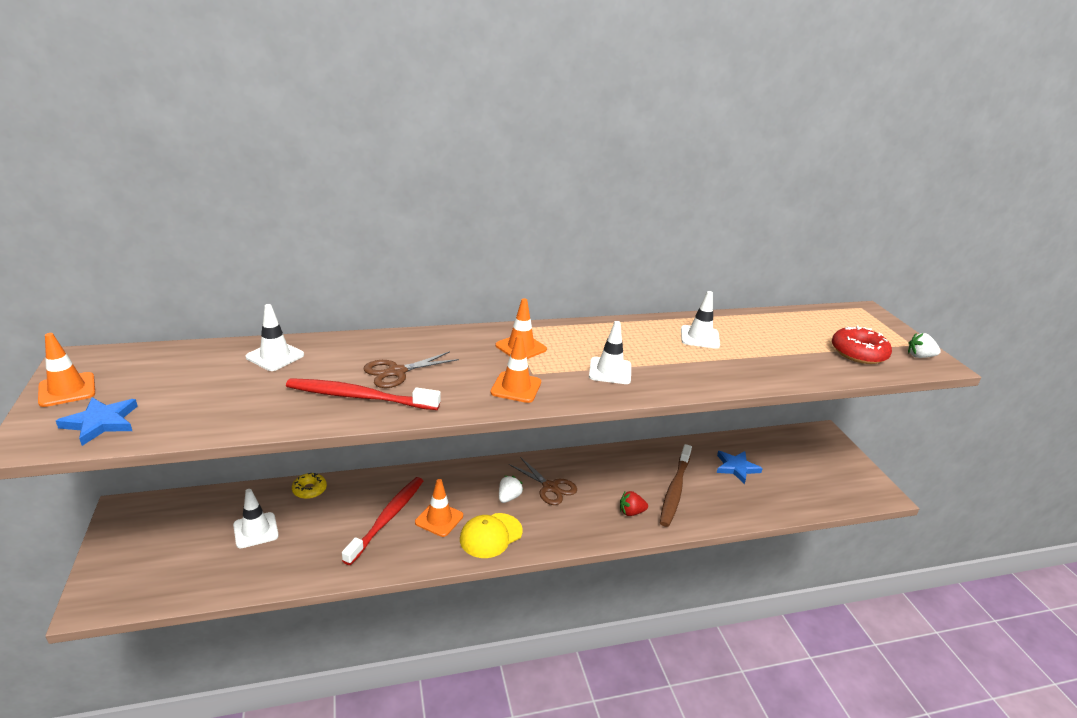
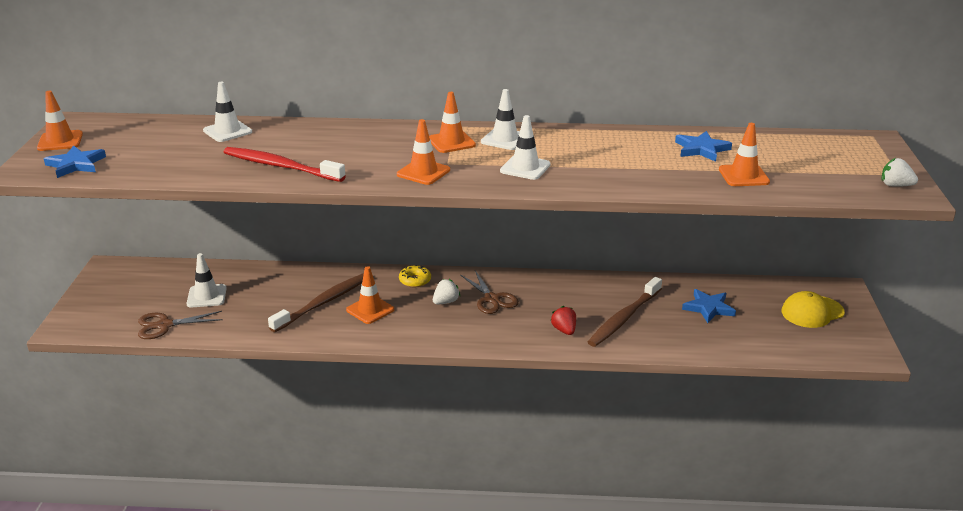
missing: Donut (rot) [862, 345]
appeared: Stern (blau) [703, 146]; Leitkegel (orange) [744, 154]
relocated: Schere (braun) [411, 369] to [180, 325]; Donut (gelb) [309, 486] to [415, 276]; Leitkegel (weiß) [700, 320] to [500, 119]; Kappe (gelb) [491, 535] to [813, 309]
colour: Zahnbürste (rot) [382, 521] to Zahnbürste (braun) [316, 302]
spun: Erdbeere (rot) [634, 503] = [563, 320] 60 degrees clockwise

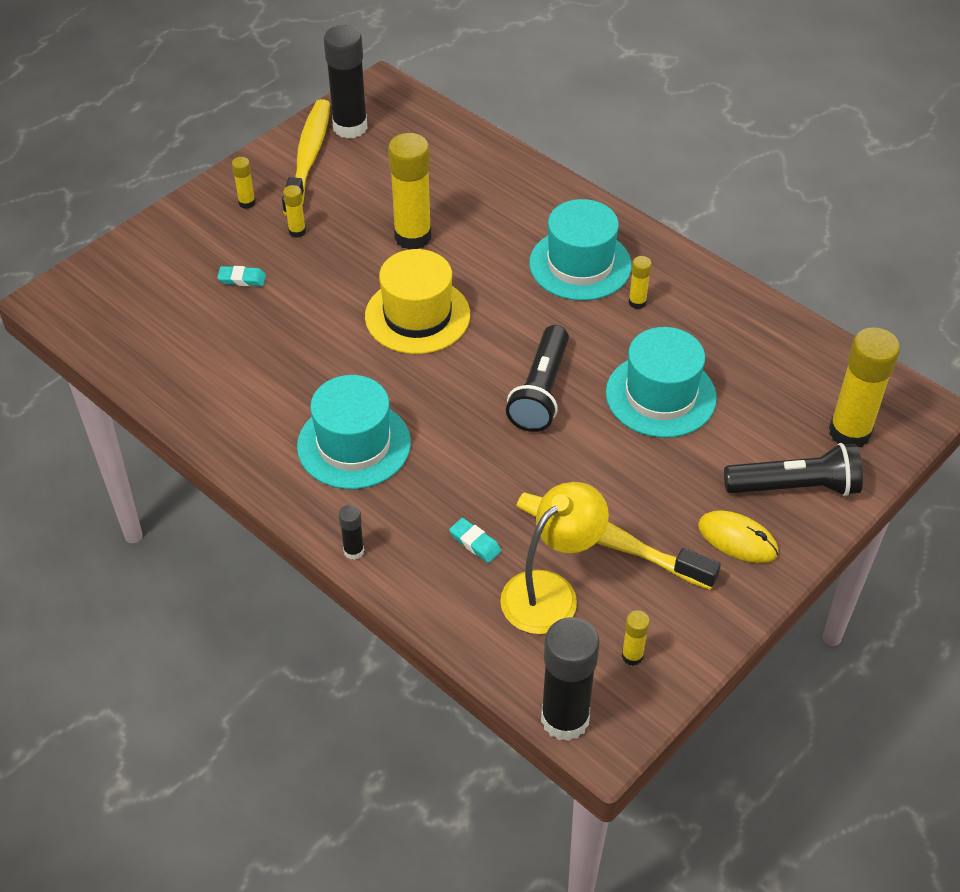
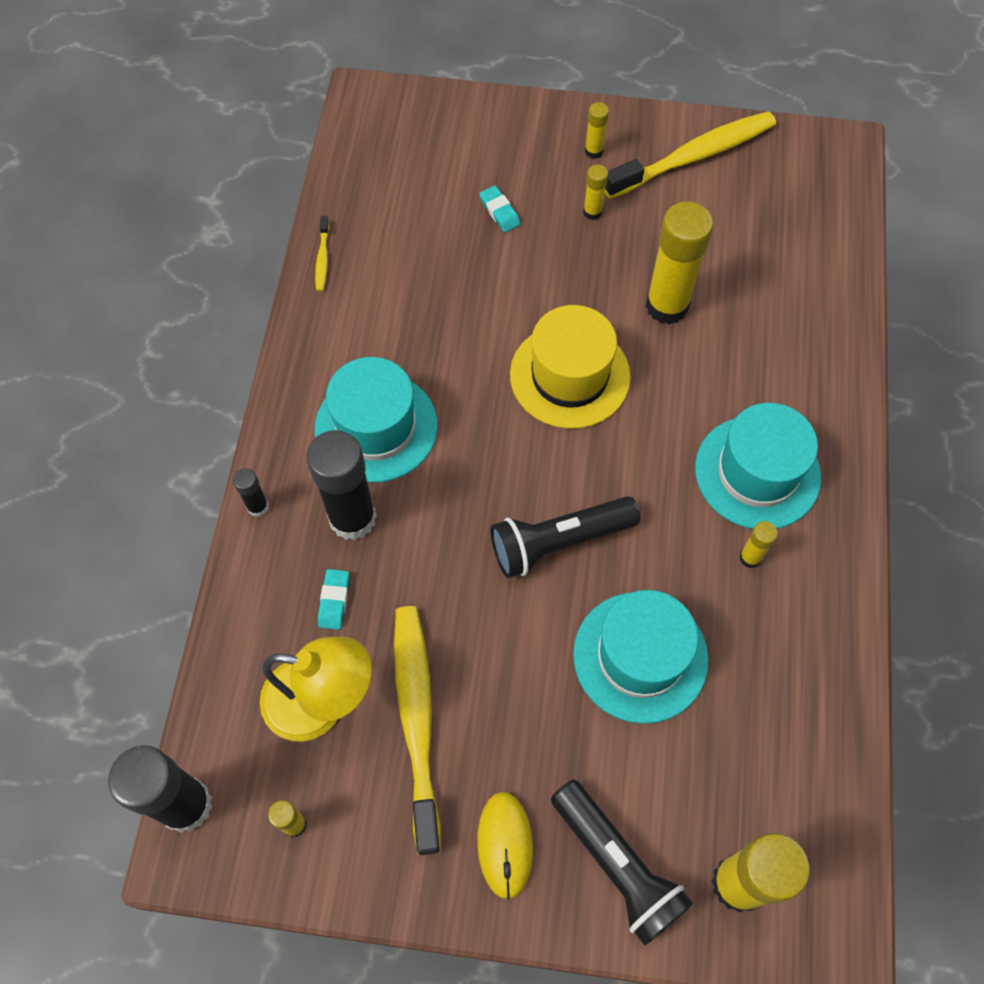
appeared: Zahnbürste (gelb) [322, 254]
relocated: Klebestift (schwarz) [346, 82] to [341, 485]

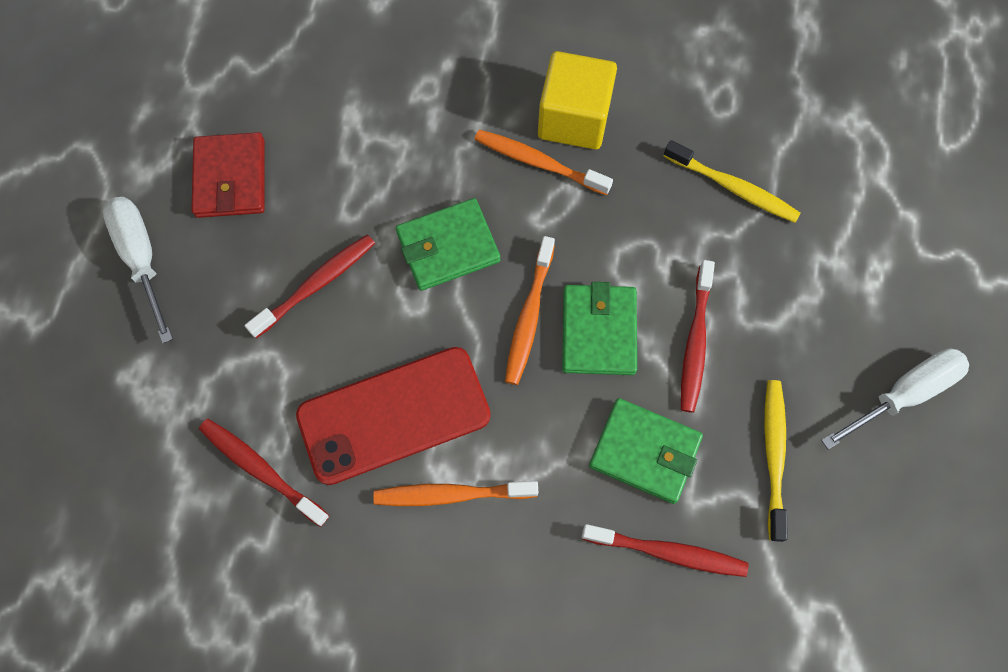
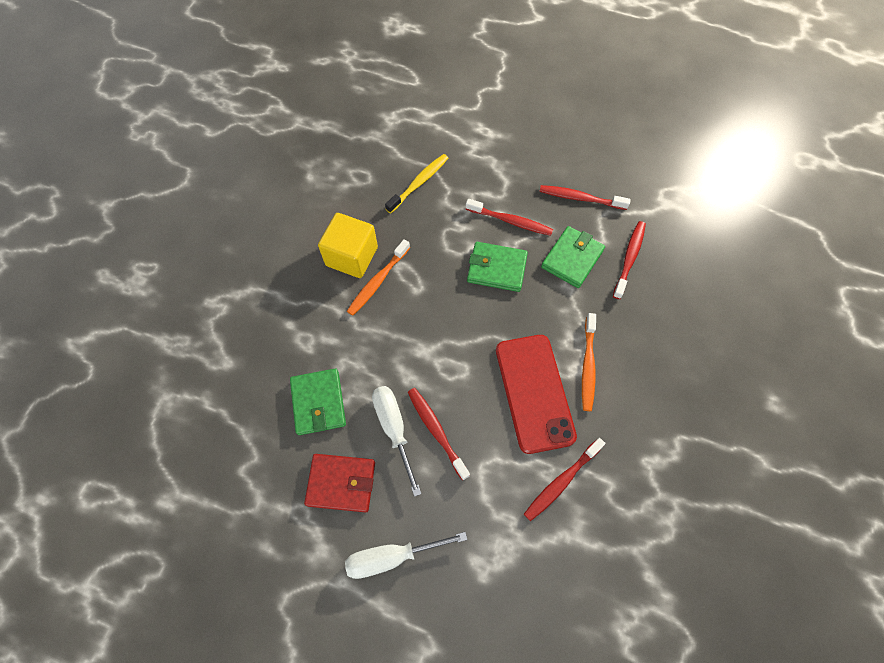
missing: Zahnbürste (orange) [530, 310]
relocated: Geldbörse (grün) [448, 244] to [318, 402]; Schraubenzieher (weiß) [895, 399] to [397, 441]
colour: Zahnbürste (gelb) [776, 461] to Zahnbürste (rot) [585, 197]

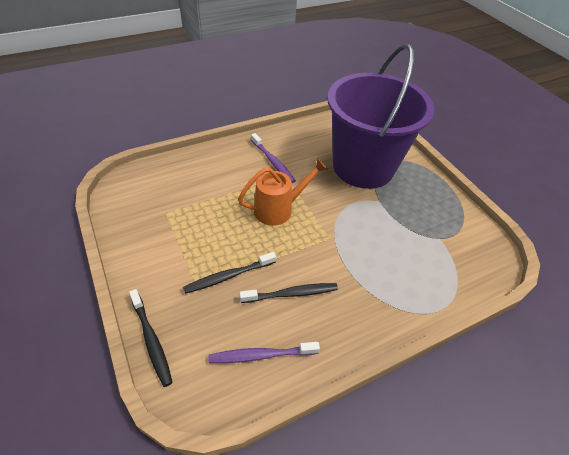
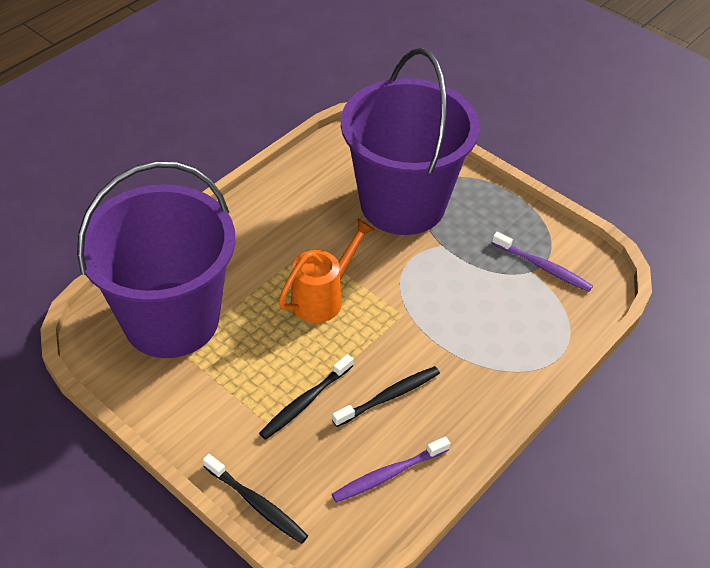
appeared: Eimer (lila) [156, 259]
relocated: Zahnbürste (lila) [273, 158] to [542, 262]

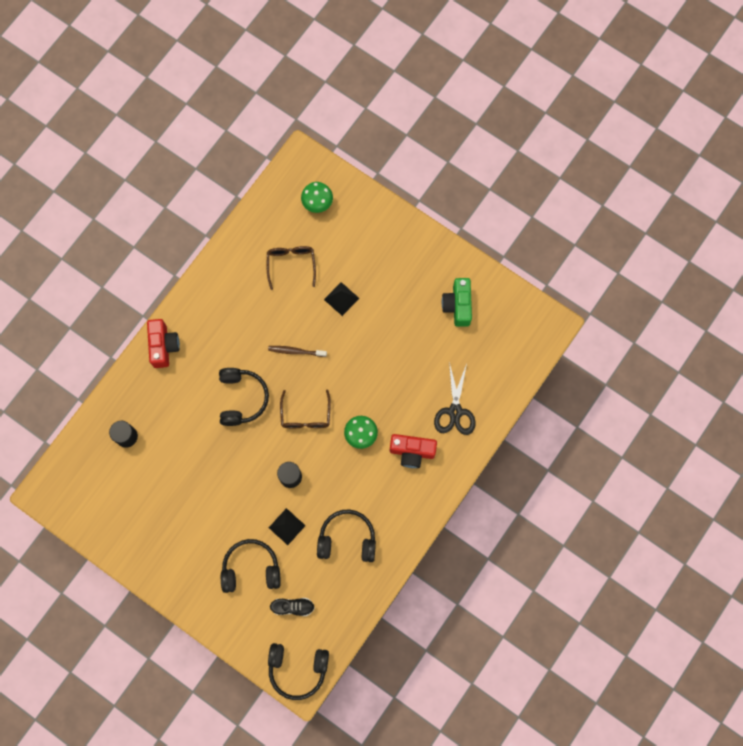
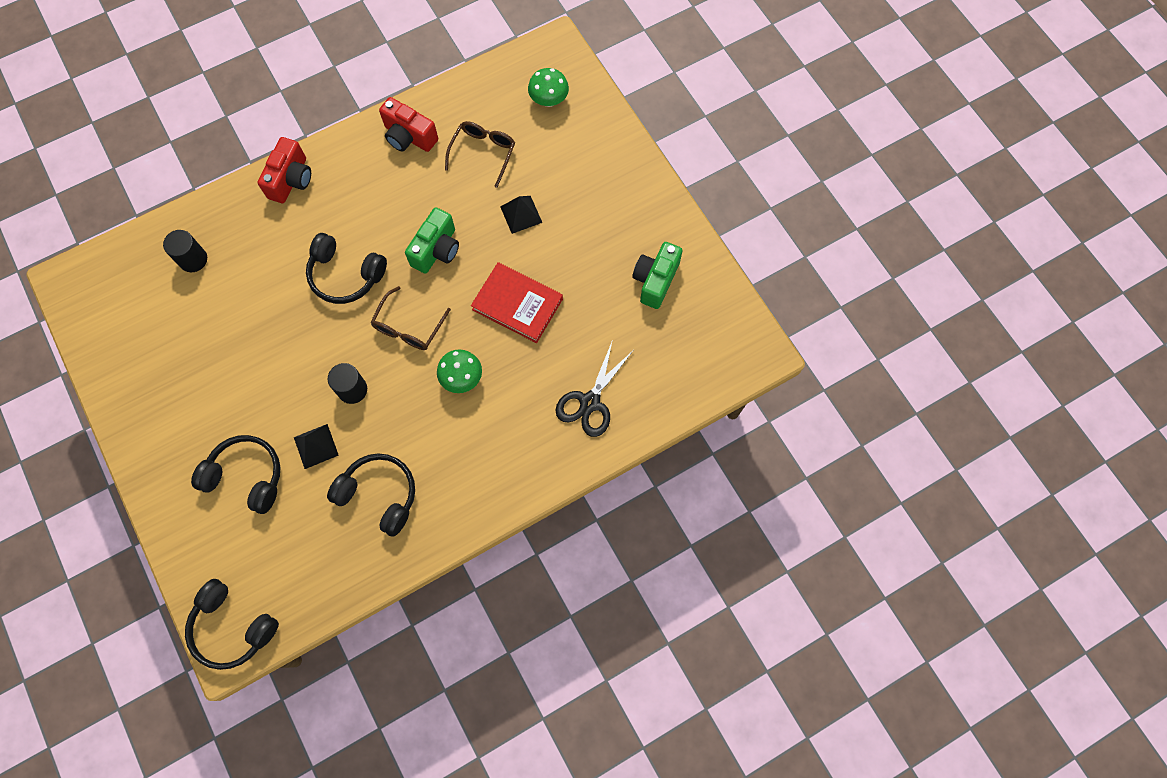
missing: Schuh (schwarz) [292, 607]
appeared: Buch (rot) [517, 302]
relocated: Kamera (rot) [413, 451] to [408, 124]
exchanged: Zahnbürste (braun) [297, 351] to Kamera (grün) [432, 240]
spun: Kopfhörer (schwarz) [244, 397] = [346, 268] 90 degrees clockwise

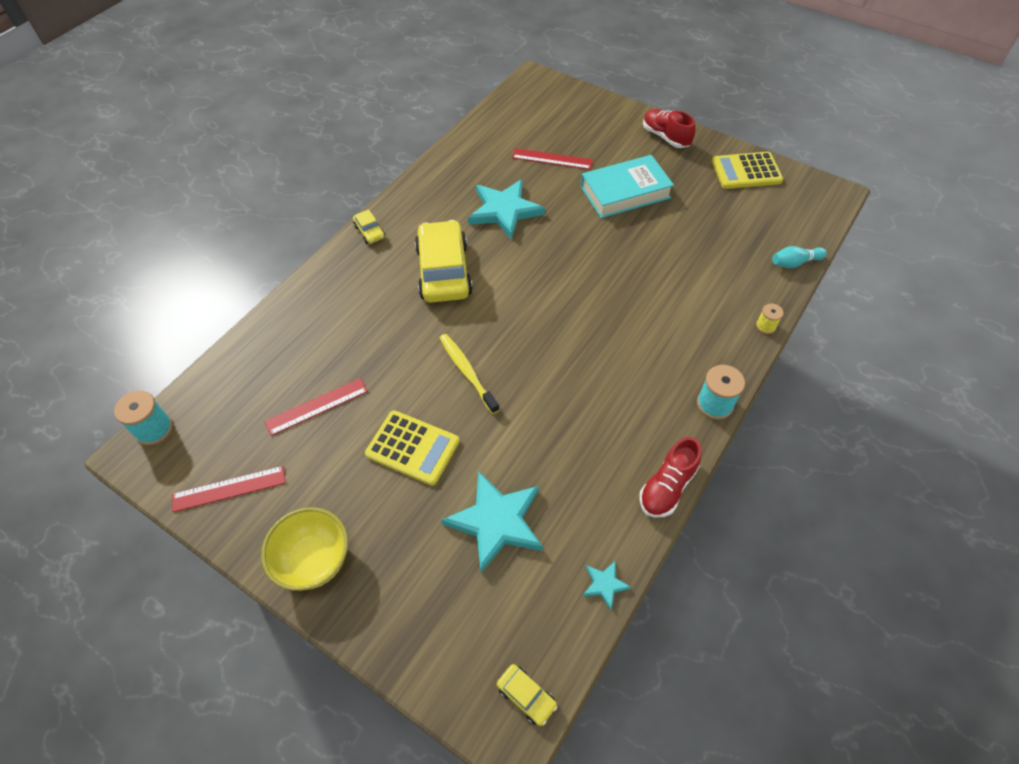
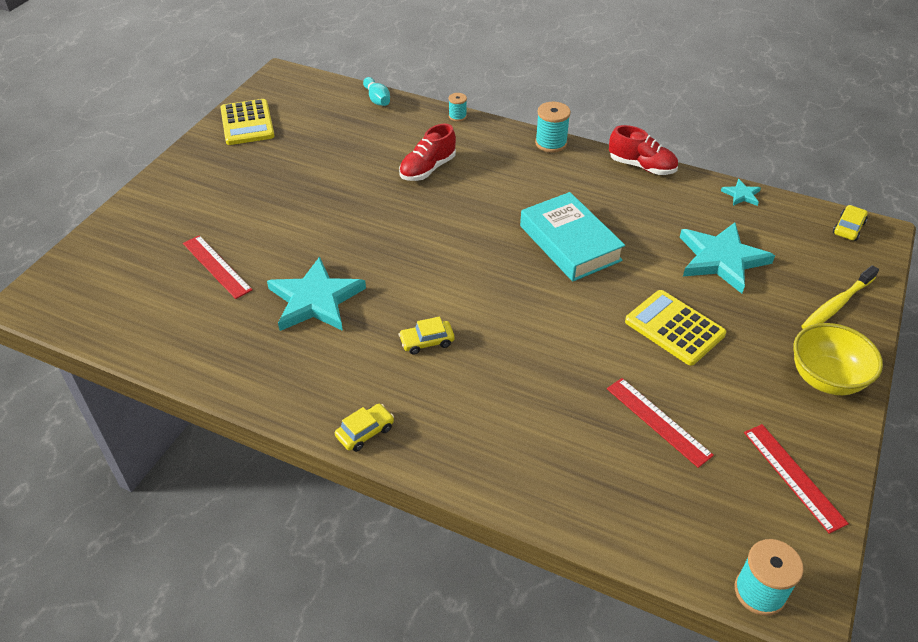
relocated: Schuh (rot) [669, 128] to [427, 152]; Buch (türkis) [627, 186] to [572, 236]; Zahnbürste (gelb) [470, 374] to [840, 297]
colour: Garnrolle (gelb) [770, 319] to Garnrolle (türkis) [458, 107]
spun: Lineal (rot) [552, 159] = [218, 267] 45 degrees counterclockwise; Taschenrechner (gelb) [412, 448] = [675, 327] 60 degrees counterclockwise
size: Auto (gelb) [444, 261] = [427, 335] x0.43

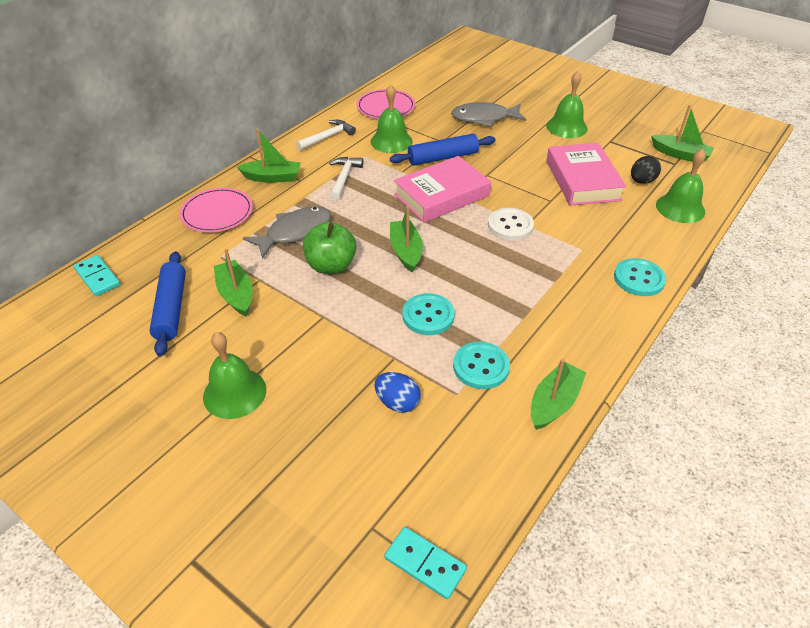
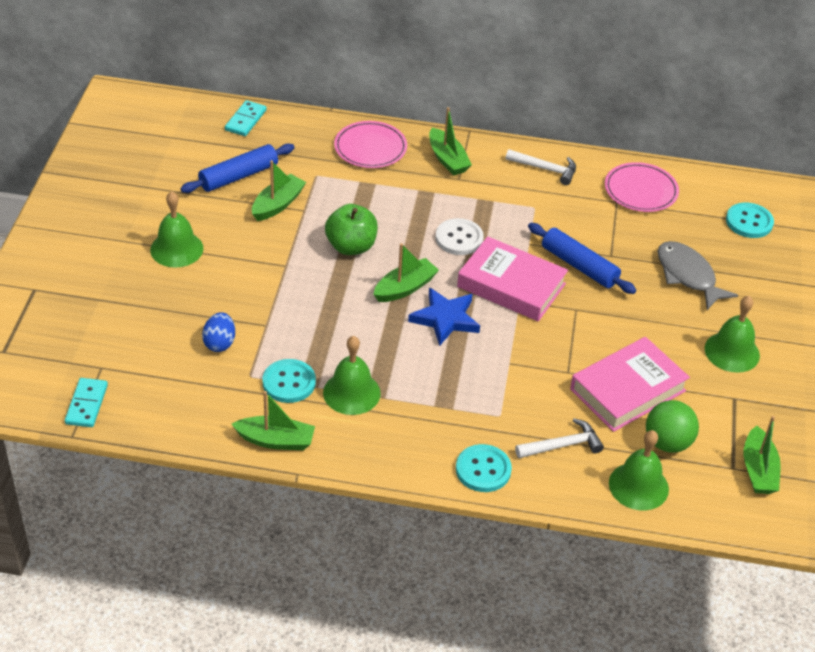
missing: Fisch (grau) [287, 233]
appeared: Stern (blau) [444, 316]
relocated: Glocke (grün) [392, 118] to [352, 375]; Knopf (weiß) [511, 224] to [460, 236]; Hammer (weiß) [346, 179] to [559, 438]; Knopf (türkis) [429, 314] to [750, 220]
exchanged: Ei (schwarz) [646, 170] to Ball (grün) [672, 426]

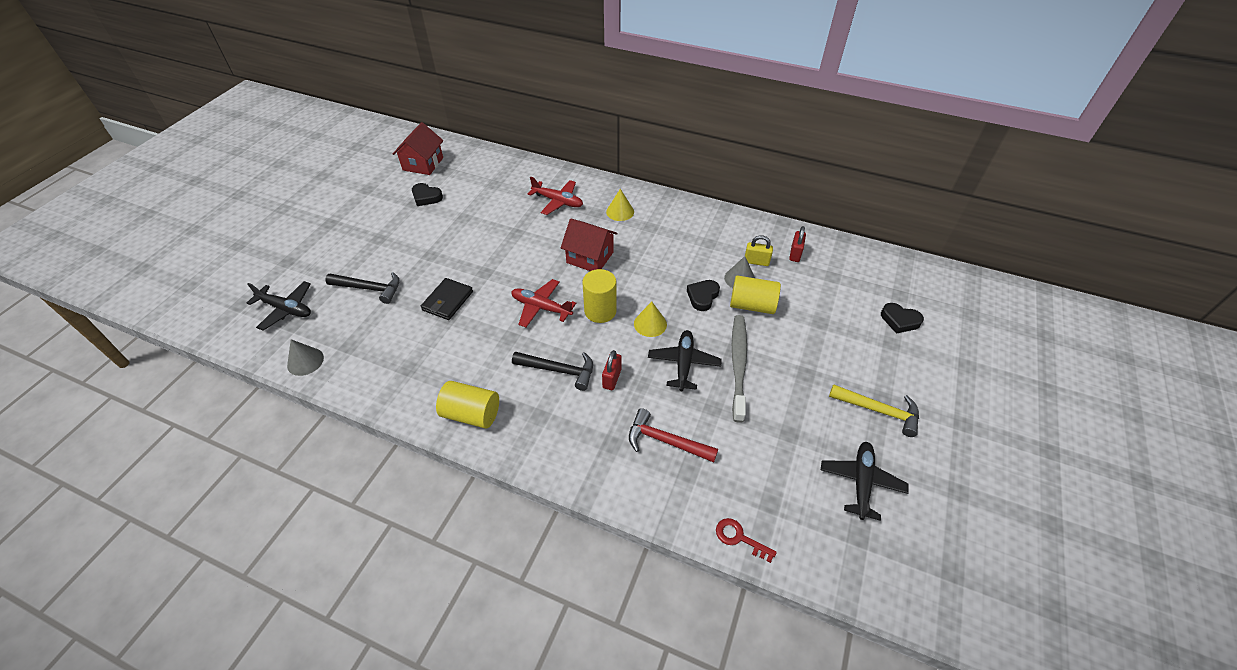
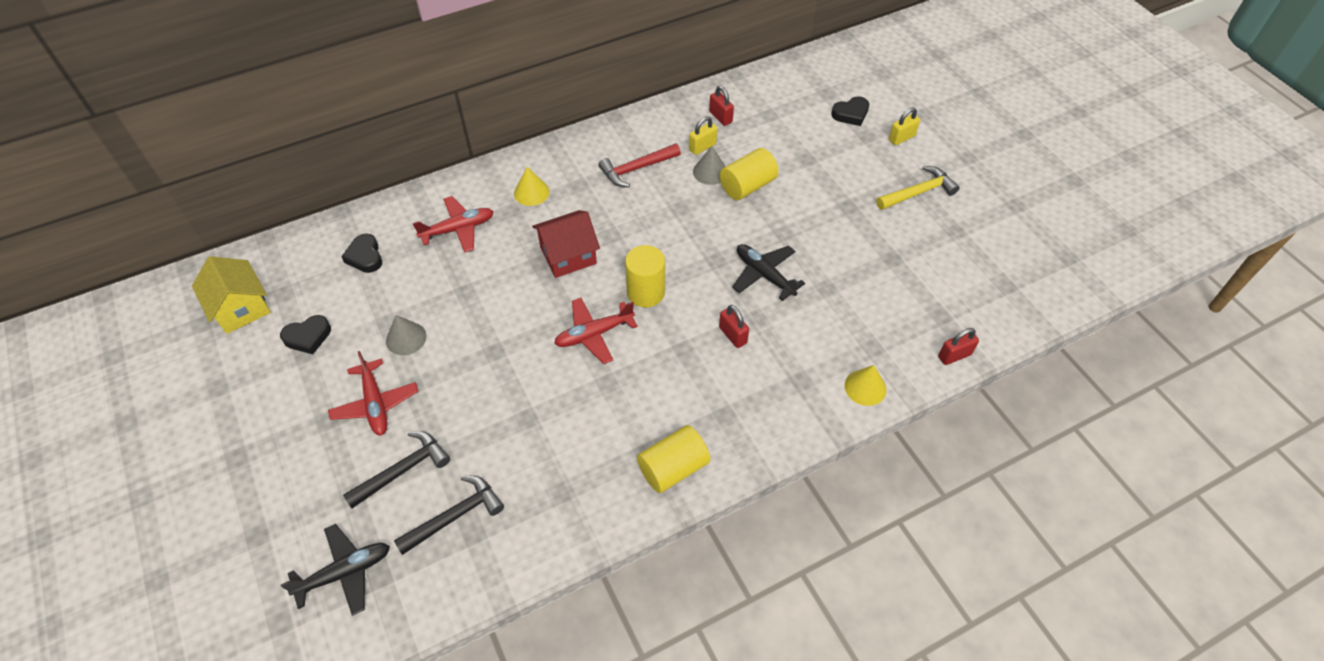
missing: Geldbörse (schwarz) [447, 299]; Zahnbürste (grau) [739, 369]; Flugzeug (schwarz) [865, 481]
appeared: Flugzeug (rot) [373, 393]; Vorhängeschloss (gelb) [904, 126]
relocated: Herz (schwarz) [703, 295] to [361, 253]; Kegel (grau) [305, 357] to [406, 335]; Hammer (schwarz) [552, 371] to [449, 515]; Hammer (rot) [673, 435] to [639, 165]; Kegel (gelb) [650, 319] to [866, 385]
exchanged: Schlüssel (rot) [746, 540] to Vorhängeschloss (rot) [958, 346]
colour: Haus (rot) [418, 148] to Haus (gelb) [231, 295]

